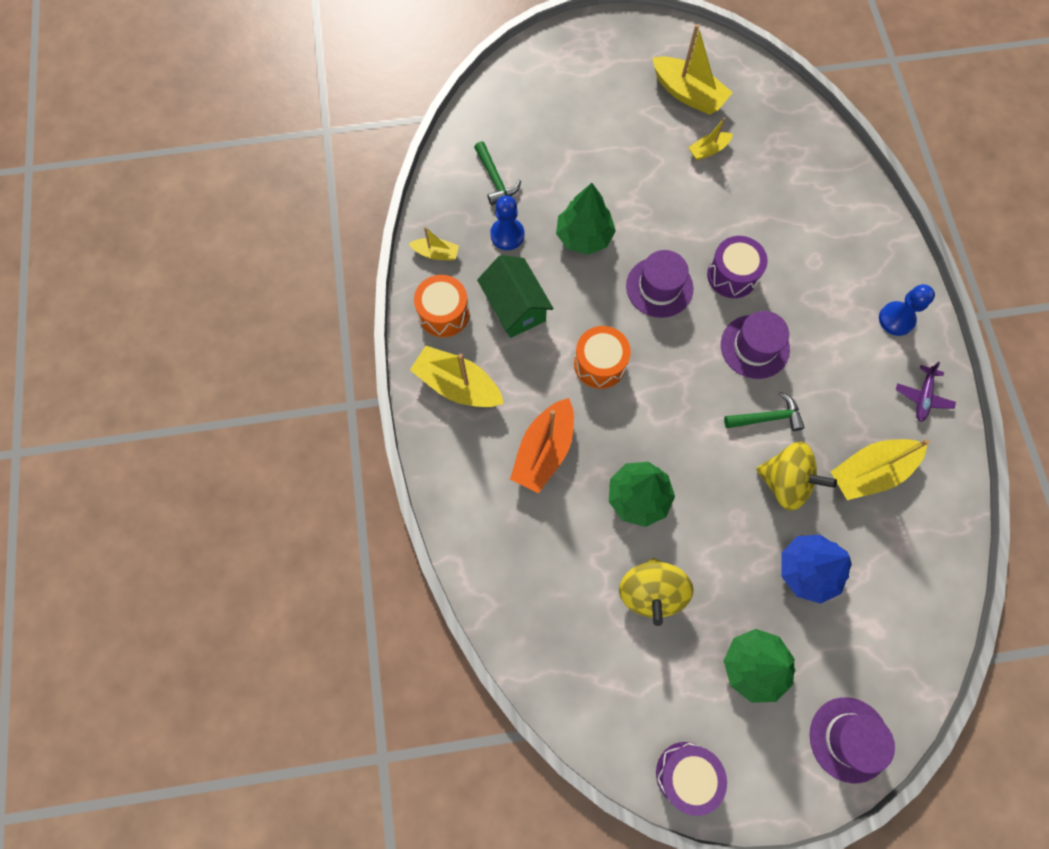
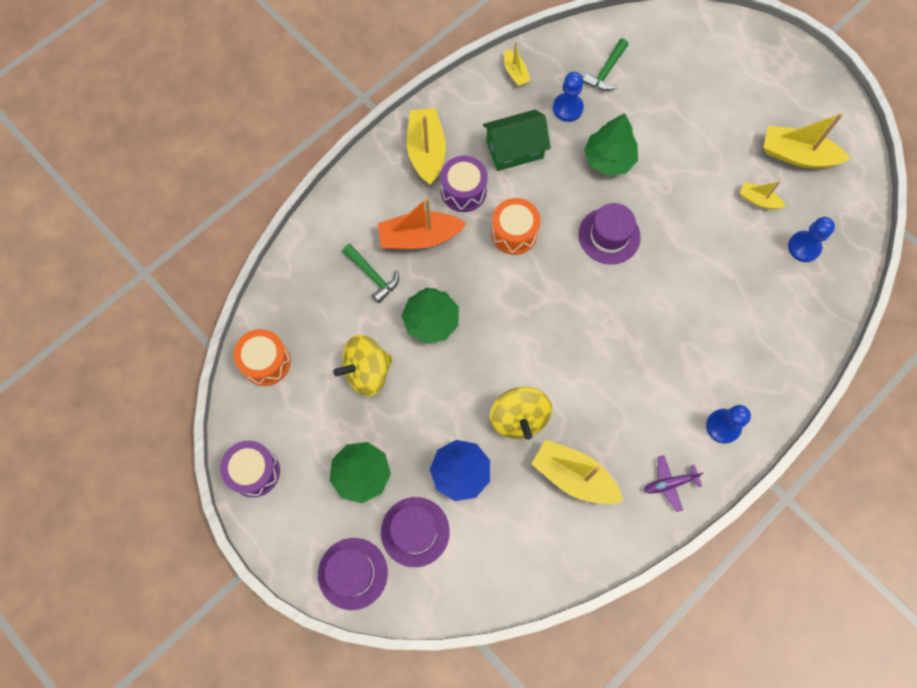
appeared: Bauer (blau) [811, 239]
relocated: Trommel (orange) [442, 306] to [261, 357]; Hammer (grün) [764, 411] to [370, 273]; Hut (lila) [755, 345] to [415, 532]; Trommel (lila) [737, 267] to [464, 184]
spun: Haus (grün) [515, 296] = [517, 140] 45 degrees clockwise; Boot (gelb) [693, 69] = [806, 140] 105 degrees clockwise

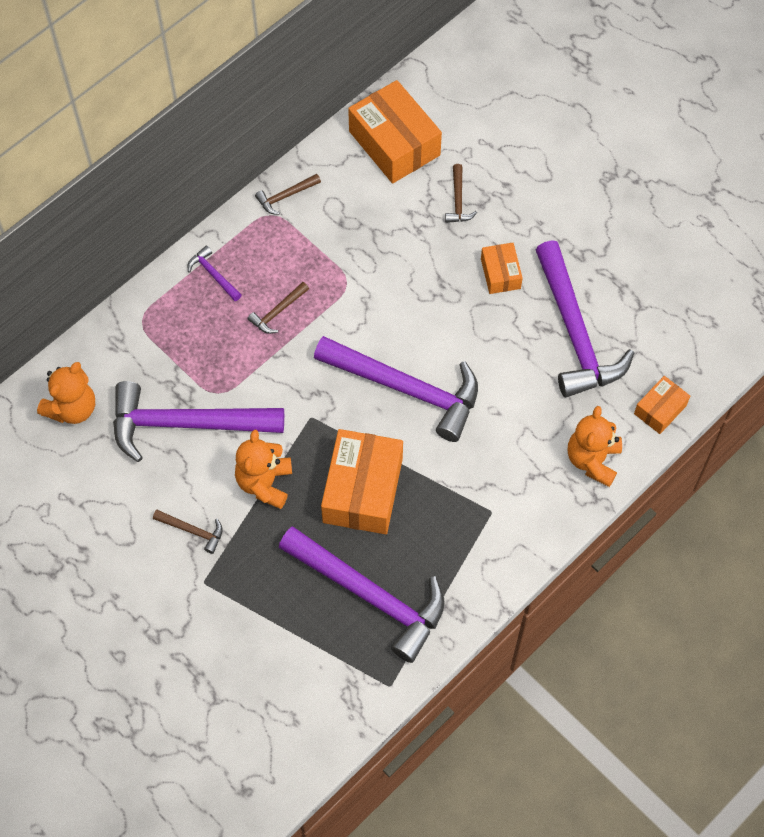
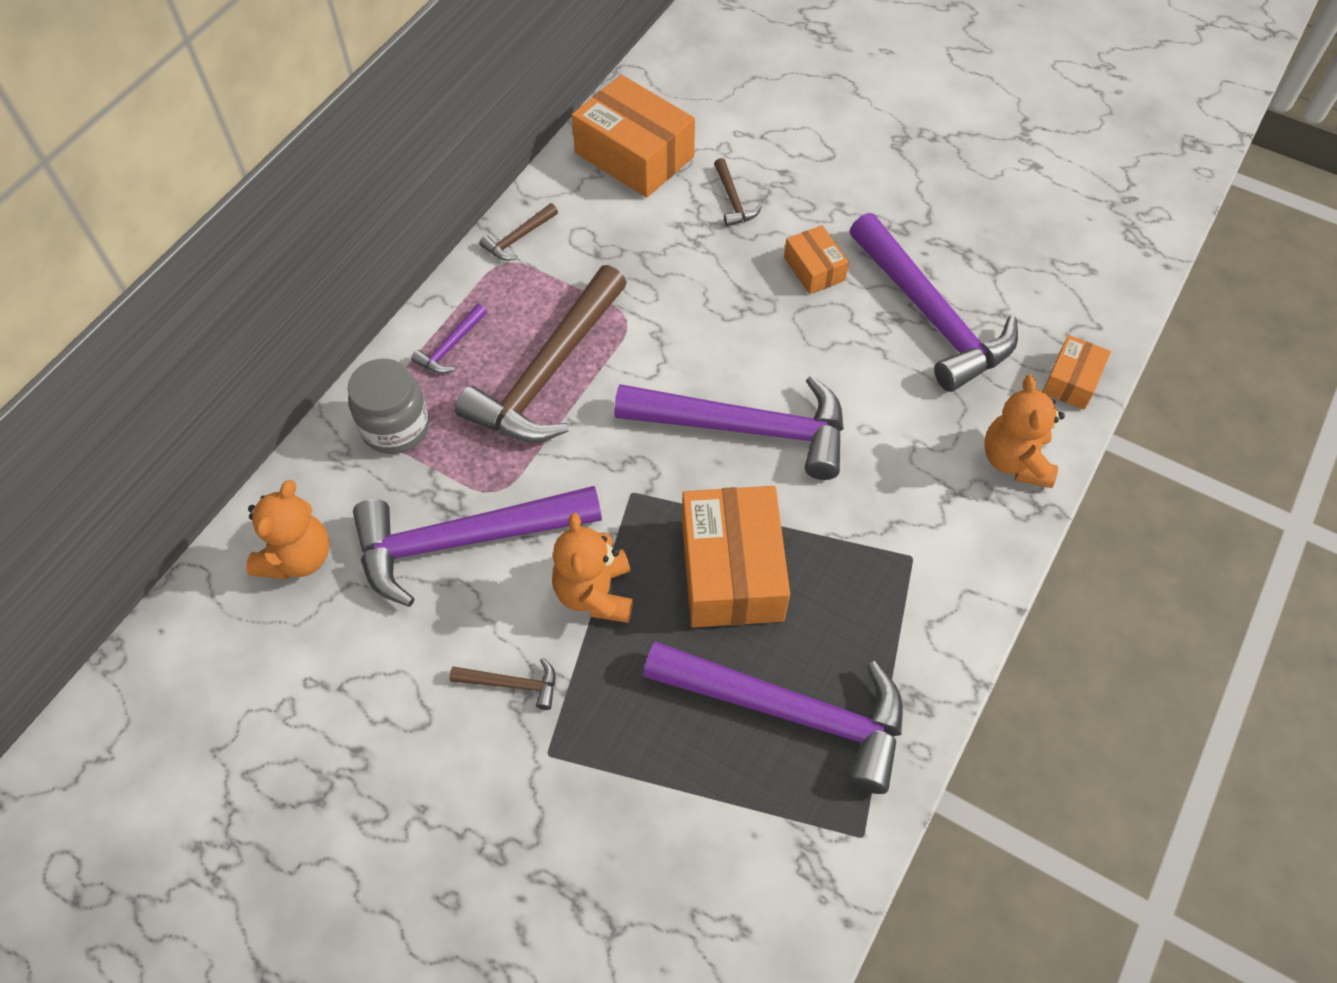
appeared: Einmachglas (grau) [389, 406]
spun: Hammer (lila) [215, 273] = [449, 339] 90 degrees counterclockwise
size: Hammer (braun) [278, 308] = [541, 353] x2.44

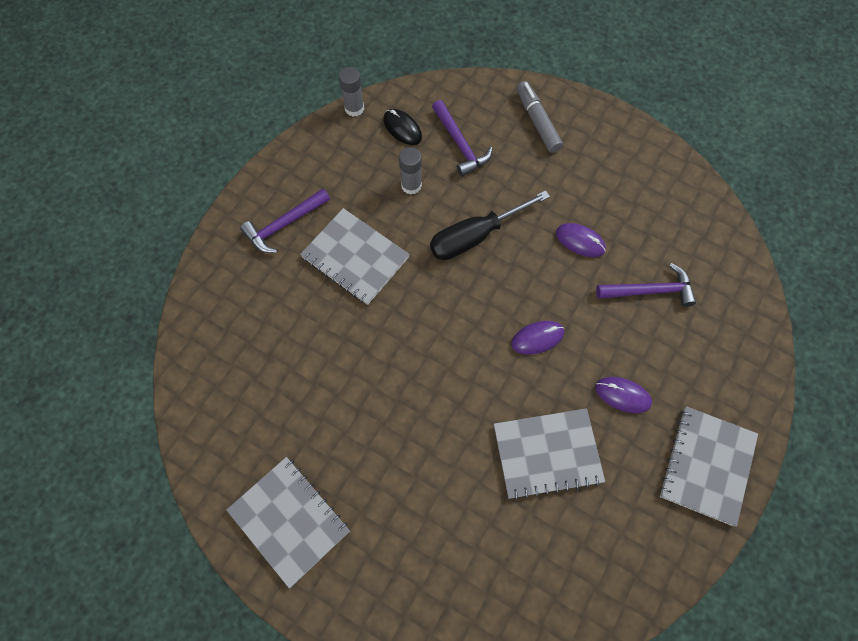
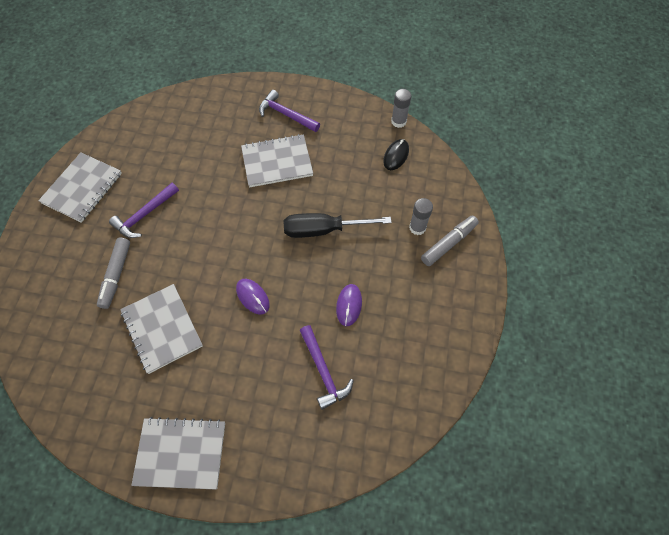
missing: Computermaus (lila) [623, 395]
appeared: Filzstift (grau) [113, 273]
relocated: Hammer (lila) [462, 138] to [144, 210]; Klebestift (grau) [410, 170] to [421, 216]
spun: Notizbuch (grau) [355, 256] = [277, 160] 60 degrees clockwise; Schraubenzieher (schwarz) [490, 225] = [338, 225] 45 degrees counterclockwise

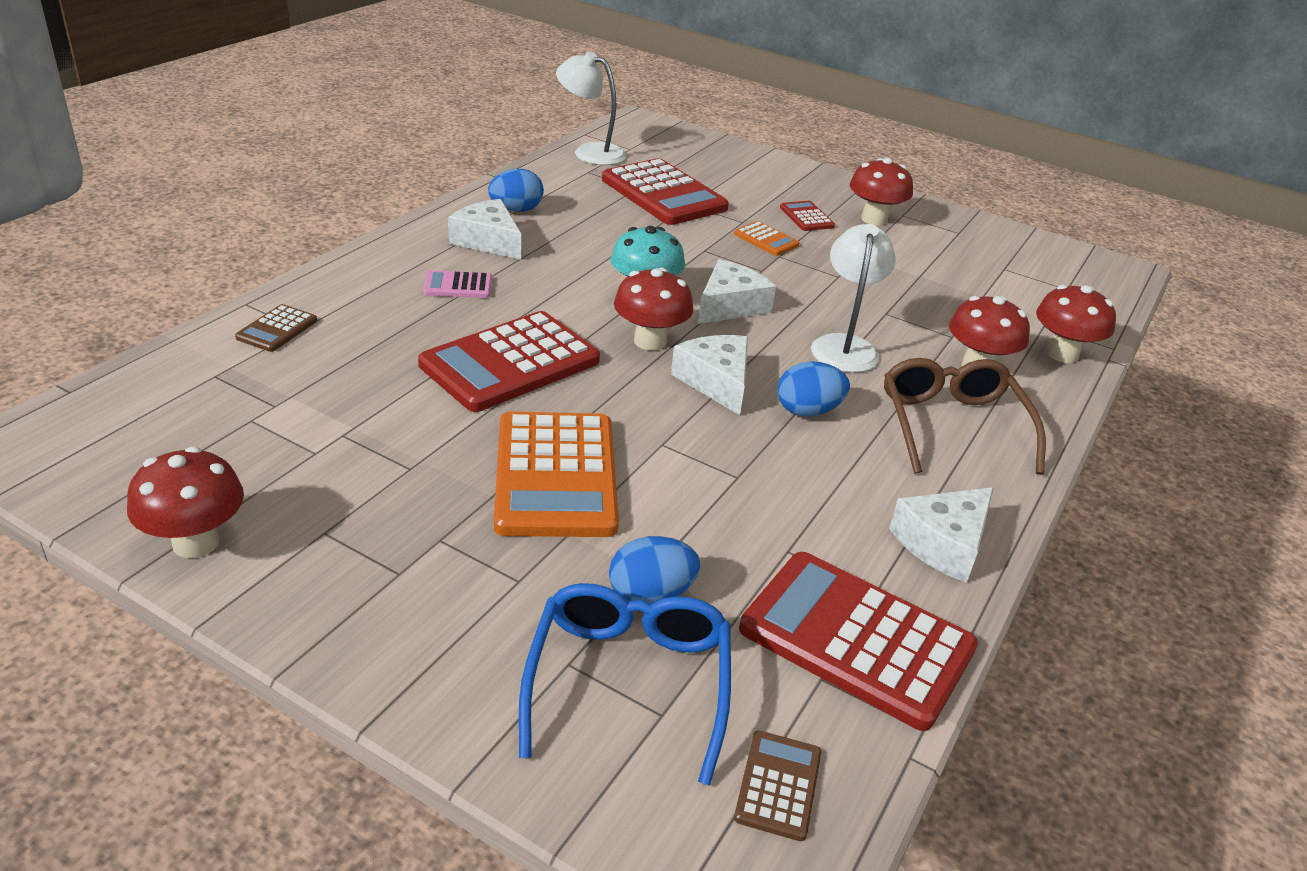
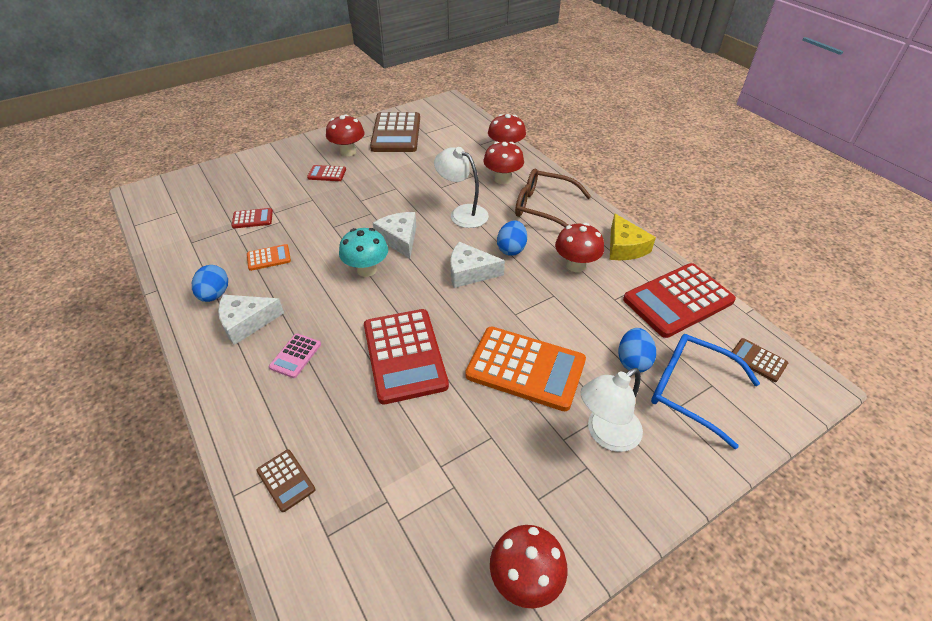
appeared: Taschenrechner (braun) [395, 132]
relocated: Taschenrechner (orange) [767, 238] to [269, 257]; Pilz (rot) [654, 309] to [579, 247]; Lampe (weiß) [591, 108] to [611, 410]
colour: Käse (weiß) [941, 535] to Käse (gelb) [633, 236]
size: Taschenrechner (rot) [665, 191] = [252, 218] x0.46

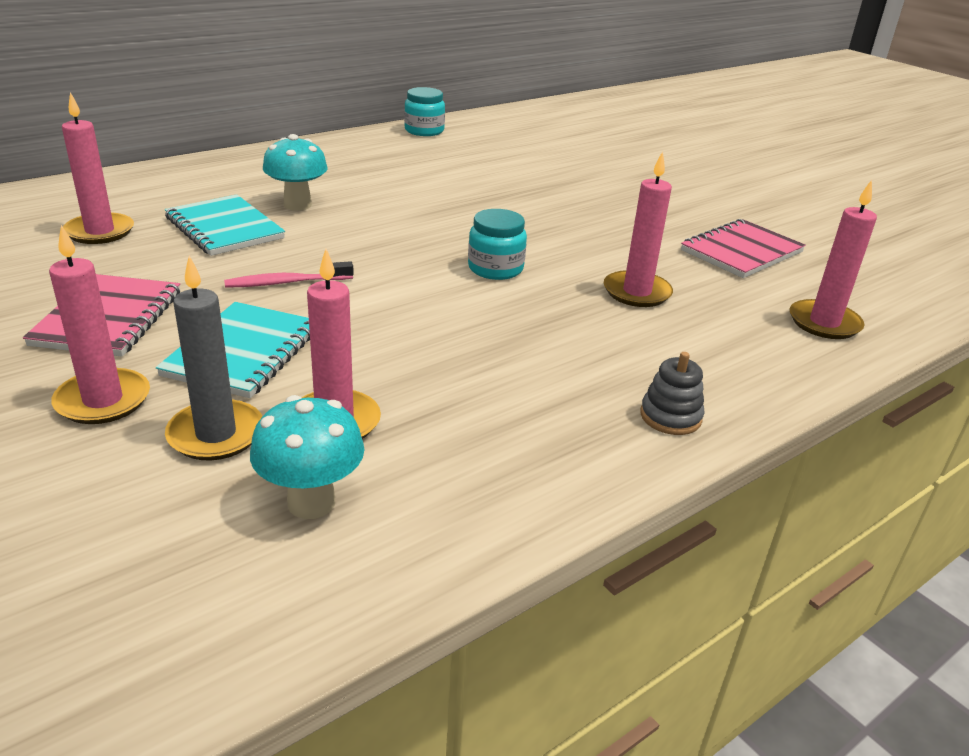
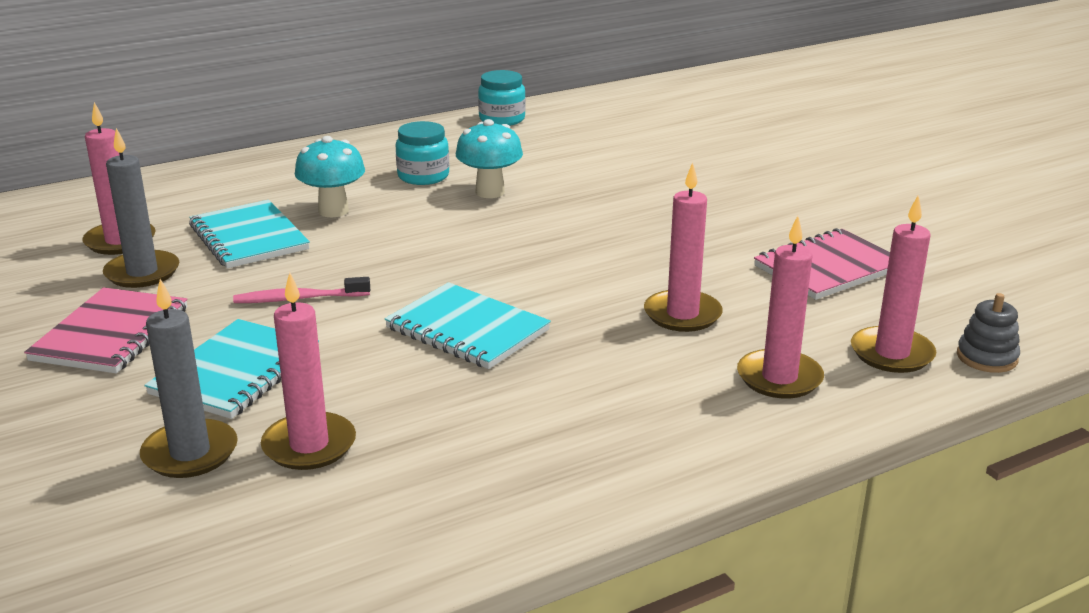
appeared: Kerze (grau) [141, 208]; Notizbuch (türkis) [467, 325]
relocated: Einmachglas (türkis) [497, 244] to [422, 153]; Pilz (türkis) [307, 457] to [489, 158]; Kerze (rosa) [99, 324] to [780, 307]; Stapelspielzeug (grau) [672, 393] to [988, 333]

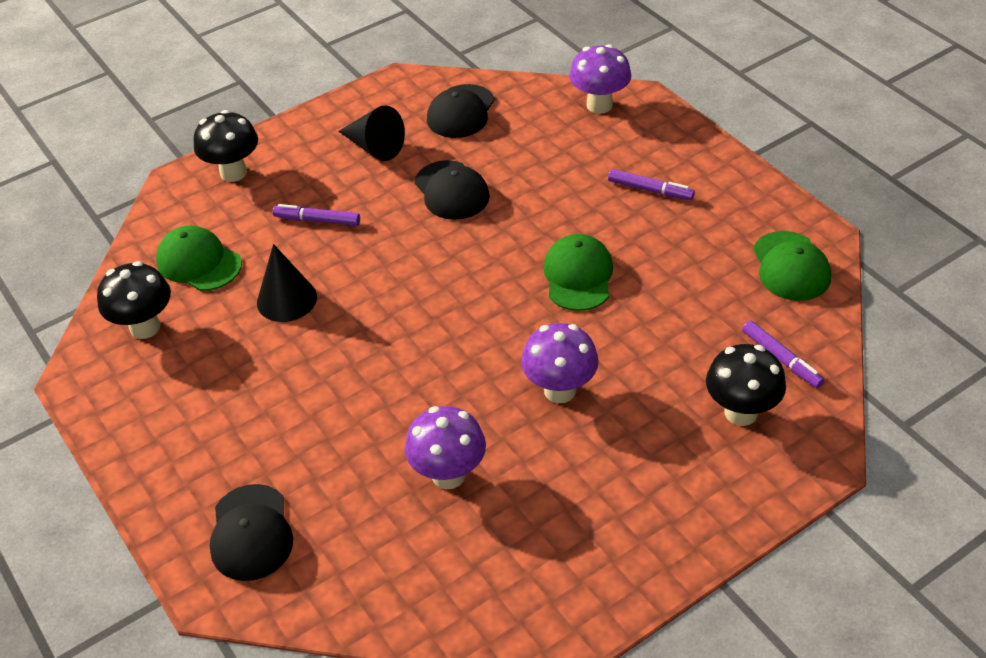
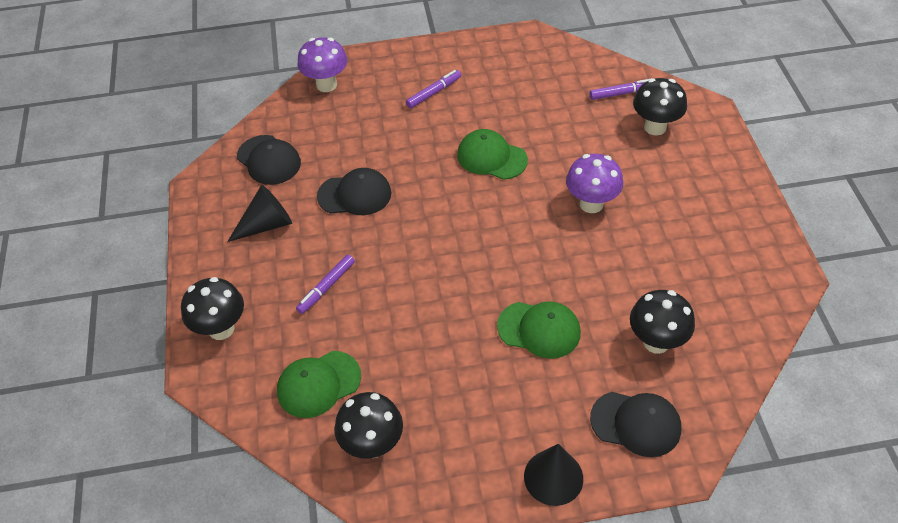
missing: Pilz (lila) [445, 447]
appeared: Pilz (schwarz) [662, 322]
relocated: Kappe (grün) [792, 266] to [539, 330]; Kegel (schwarz) [287, 283] to [553, 475]

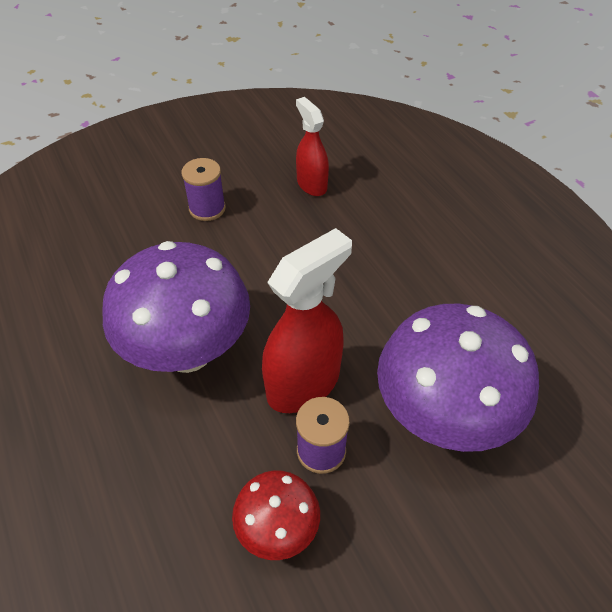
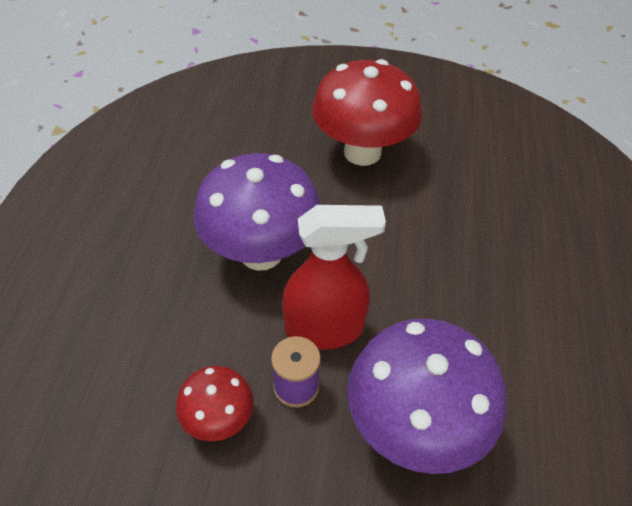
missing: Sprühflasche (rot) [312, 146]
exchanged: Garnrolle (lila) [204, 189] to Pilz (rot) [367, 112]

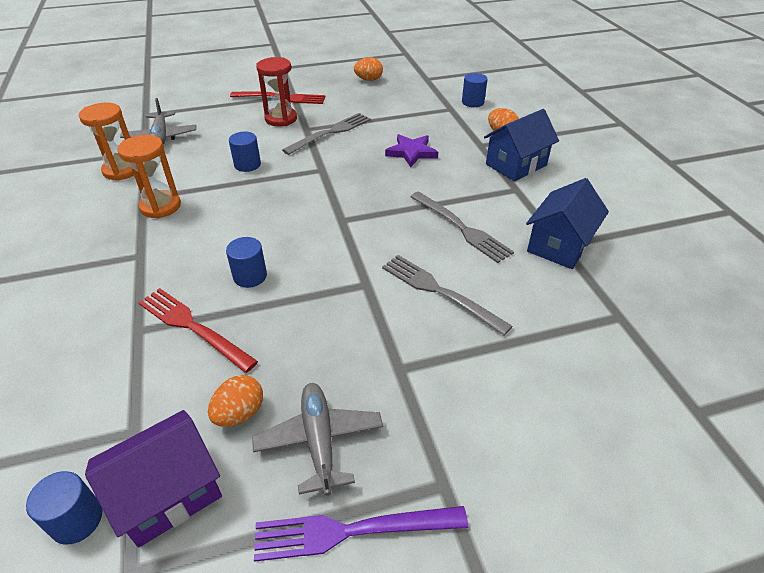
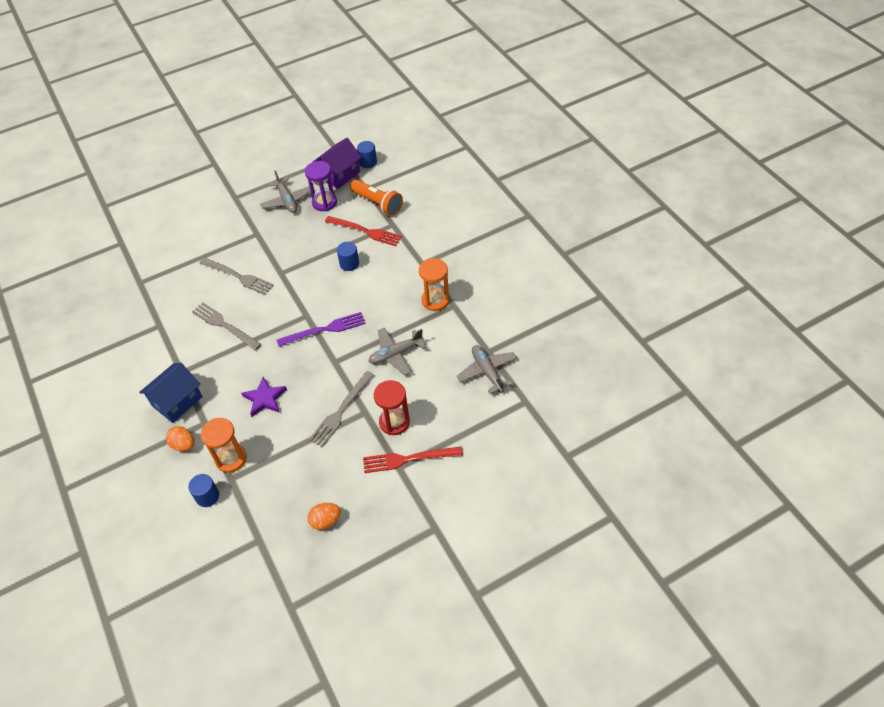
missing: Haus (blau) [567, 223]
appeared: Taschenlampe (orange) [376, 198]
relocated: Sanduhr (orange) [106, 142] to [224, 445]; Gabel (lila) [361, 534] to [321, 329]
exchanged: Ei (orange) [235, 401] to Sanduhr (lila) [321, 186]; Vollzylinder (blau) [245, 152] to Flugzeug (grau) [397, 351]

